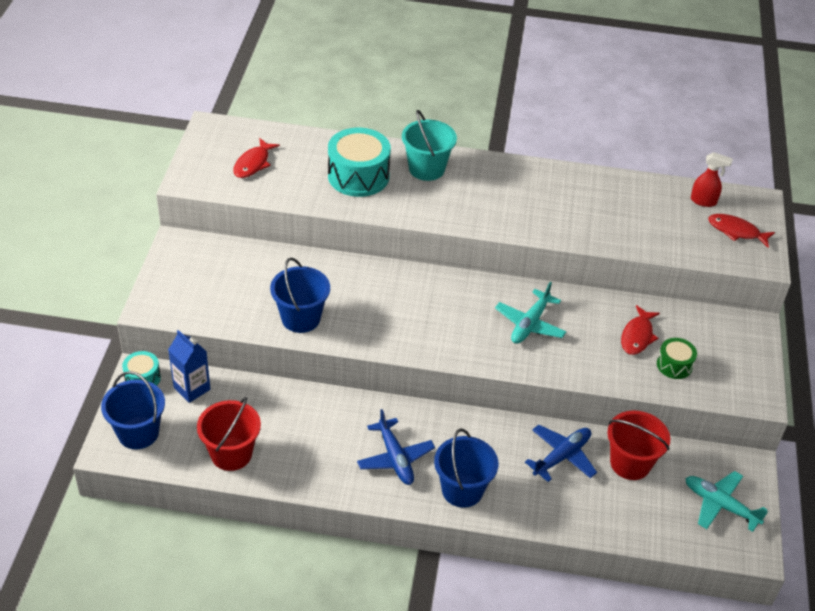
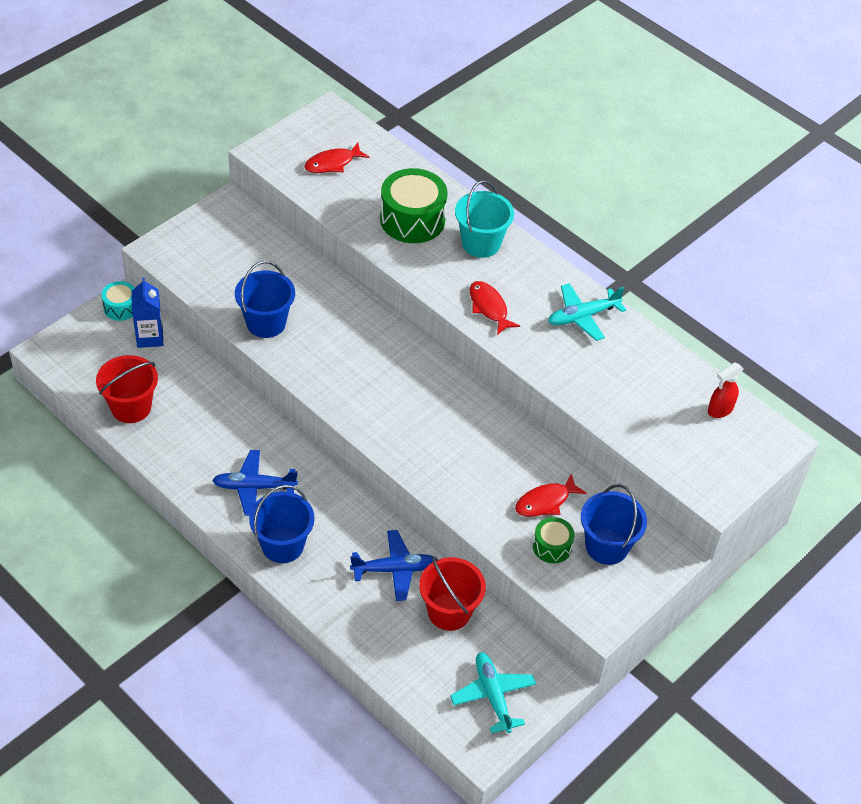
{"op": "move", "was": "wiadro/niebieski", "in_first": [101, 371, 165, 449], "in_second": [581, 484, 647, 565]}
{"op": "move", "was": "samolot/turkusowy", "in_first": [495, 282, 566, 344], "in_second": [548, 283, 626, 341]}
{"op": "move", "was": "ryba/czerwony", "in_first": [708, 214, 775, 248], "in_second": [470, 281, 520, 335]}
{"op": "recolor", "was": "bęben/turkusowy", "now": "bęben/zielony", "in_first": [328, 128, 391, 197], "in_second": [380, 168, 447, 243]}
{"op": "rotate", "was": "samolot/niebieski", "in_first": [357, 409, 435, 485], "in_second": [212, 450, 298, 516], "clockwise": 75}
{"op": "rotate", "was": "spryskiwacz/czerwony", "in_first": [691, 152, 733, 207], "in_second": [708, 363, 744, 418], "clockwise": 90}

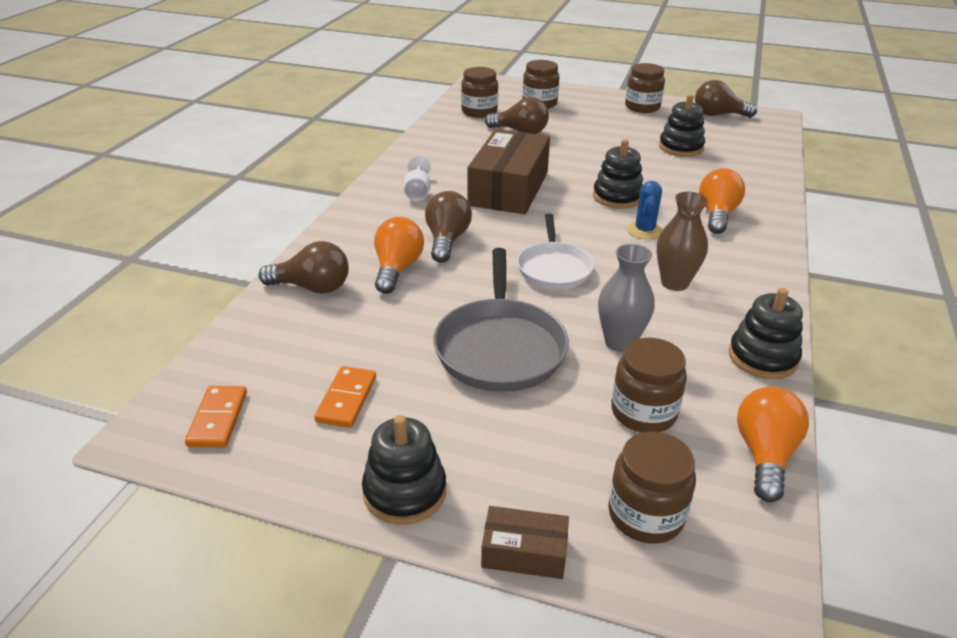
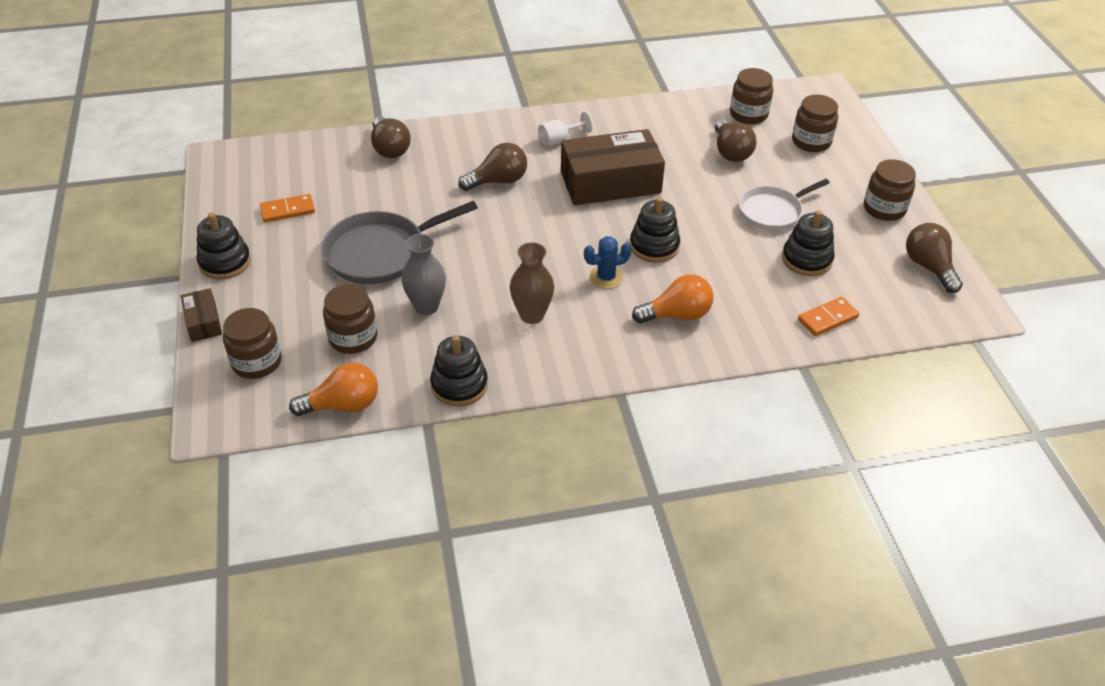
{"op": "delete", "was": "żarówka/pomarańczowy", "in_first": [374, 217, 424, 294]}
{"op": "move", "was": "kostka domina/pomarańczowy", "in_first": [185, 386, 247, 447], "in_second": [798, 297, 859, 336]}
{"op": "move", "was": "patelnia/biały", "in_first": [517, 214, 594, 289], "in_second": [739, 179, 830, 230]}

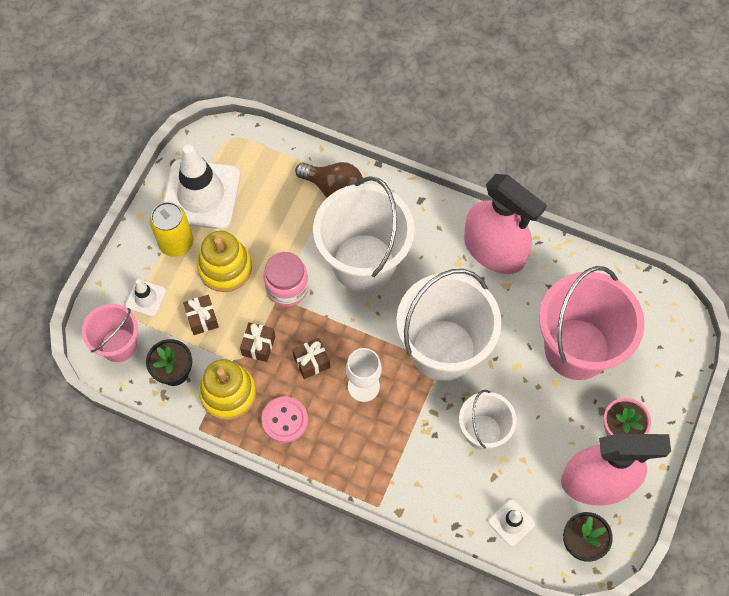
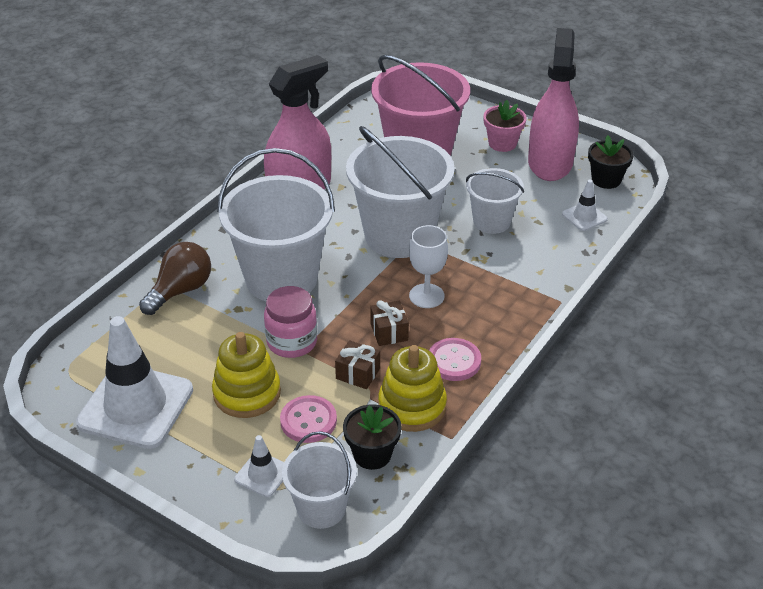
{"op": "delete", "was": "puszka/żółty", "in_first": [150, 202, 193, 257]}
{"op": "replace", "was": "prezent/brązowy", "now": "guzik/różowy", "in_first": [183, 295, 219, 335], "in_second": [280, 395, 337, 443]}
{"op": "recolor", "was": "wiadro/różowy", "now": "wiadro/biały", "in_first": [82, 304, 138, 362], "in_second": [282, 431, 357, 529]}

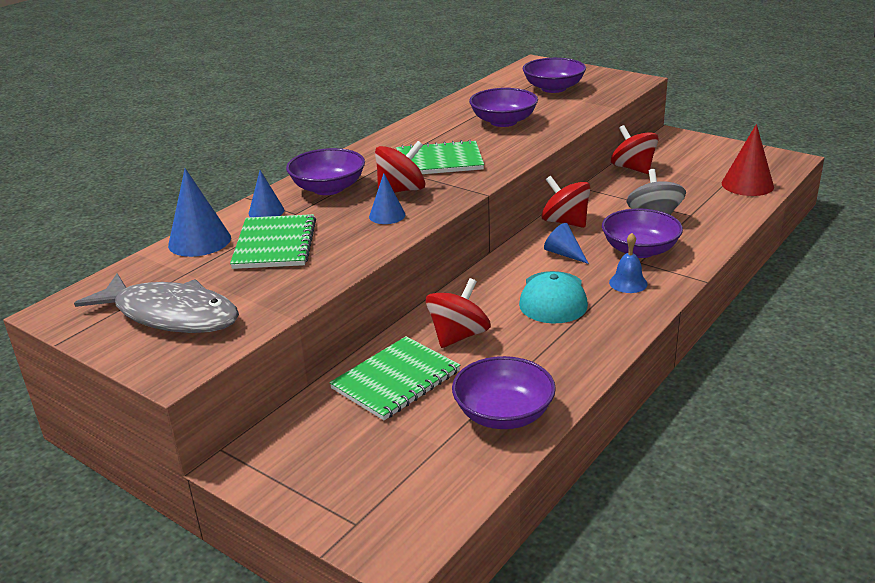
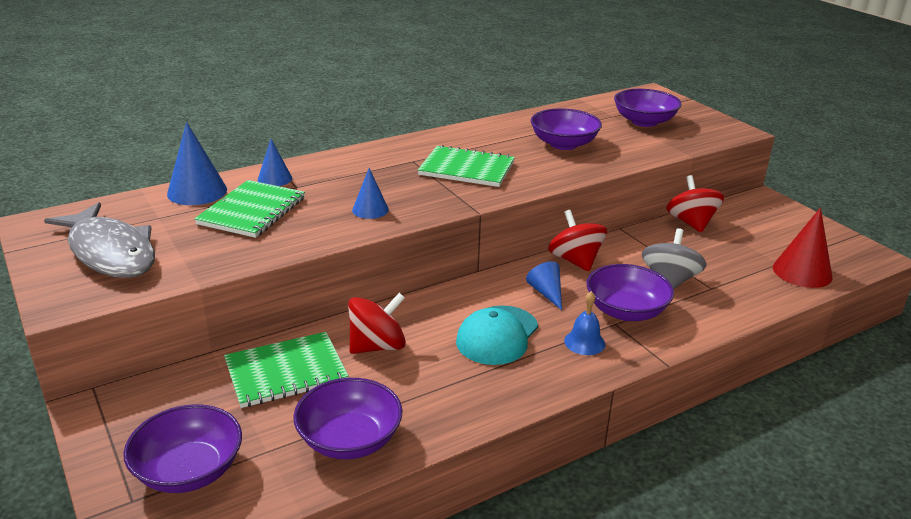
{"op": "delete", "was": "bączek/czerwony", "in_first": [375, 141, 426, 193]}
{"op": "move", "was": "miska/fioletowy", "in_first": [286, 148, 365, 195], "in_second": [123, 404, 242, 493]}

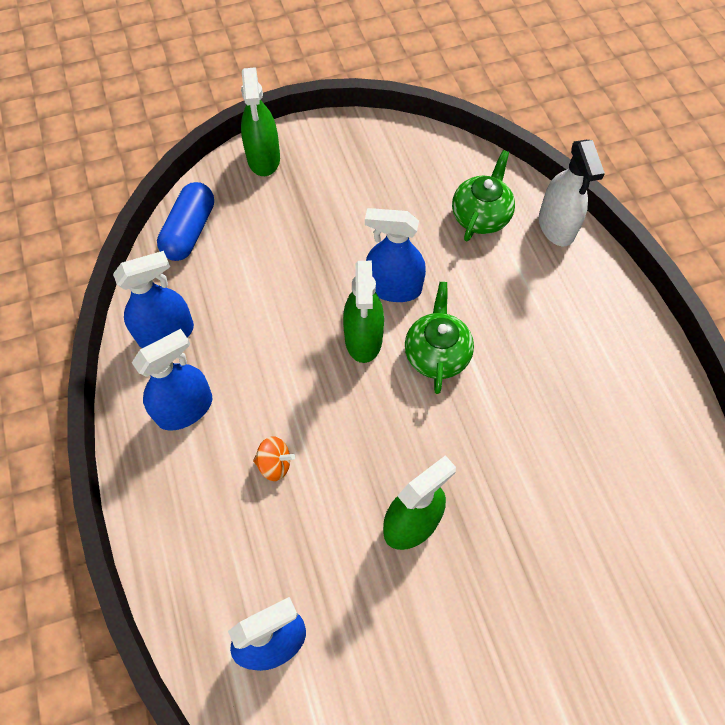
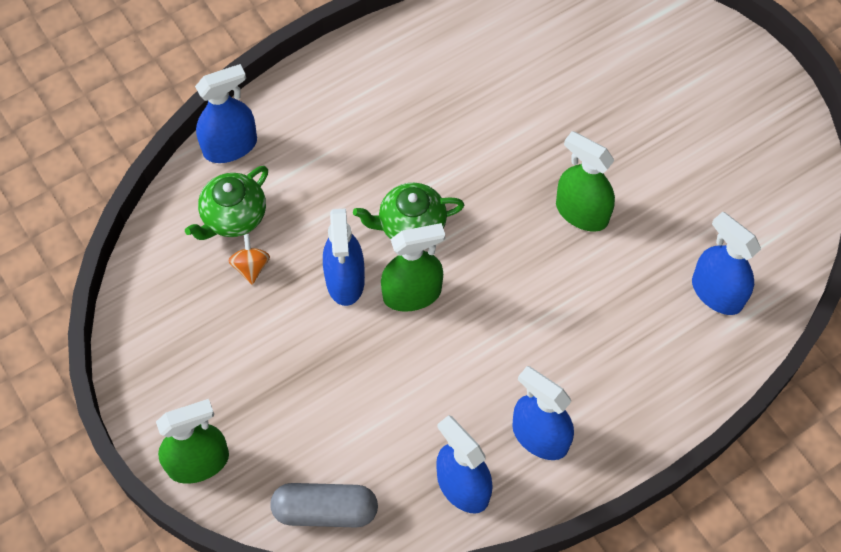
{"op": "move", "was": "bączek/pomarańczowy", "in_first": [253, 436, 295, 481], "in_second": [228, 234, 270, 285]}
{"op": "recolor", "was": "kapsułka/niebieski", "now": "kapsułka/szary", "in_first": [157, 182, 214, 261], "in_second": [270, 483, 378, 527]}
{"op": "recolor", "was": "spryskiwacz/biały", "now": "spryskiwacz/niebieski", "in_first": [539, 140, 605, 246], "in_second": [195, 64, 257, 163]}
{"op": "rotate", "was": "imbryk/zielony", "in_first": [452, 150, 515, 241], "in_second": [185, 166, 268, 240], "clockwise": -60}

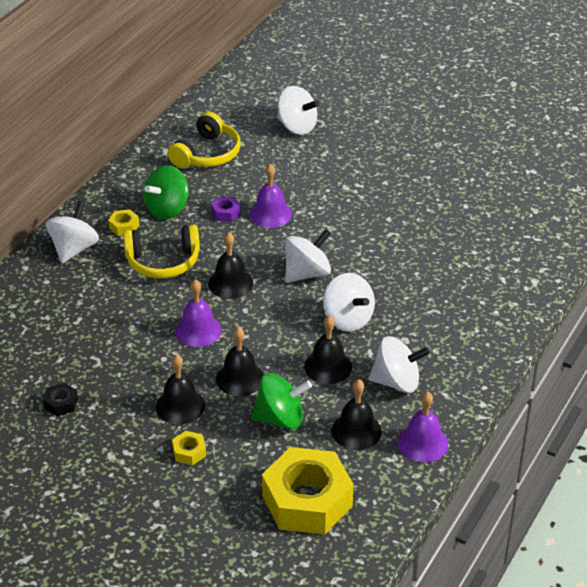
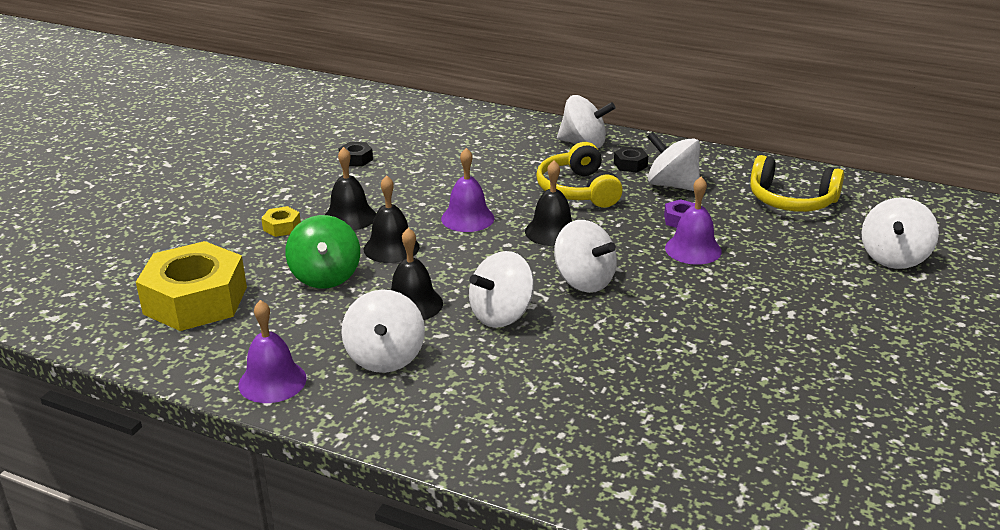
{"op": "delete", "was": "dzwonek/czarny", "in_first": [332, 380, 382, 450]}
{"op": "recolor", "was": "nakrętka/żółty", "now": "nakrętka/czarny", "in_first": [108, 209, 139, 236], "in_second": [614, 146, 648, 173]}
{"op": "recolor", "was": "bączek/zielony", "now": "bączek/biały", "in_first": [143, 165, 189, 219], "in_second": [647, 132, 700, 191]}

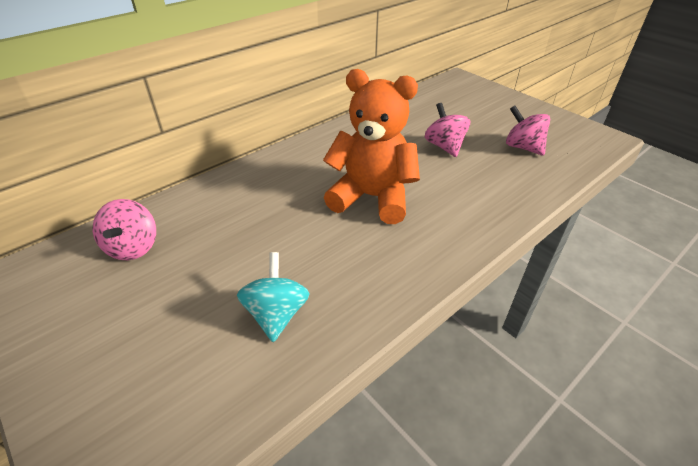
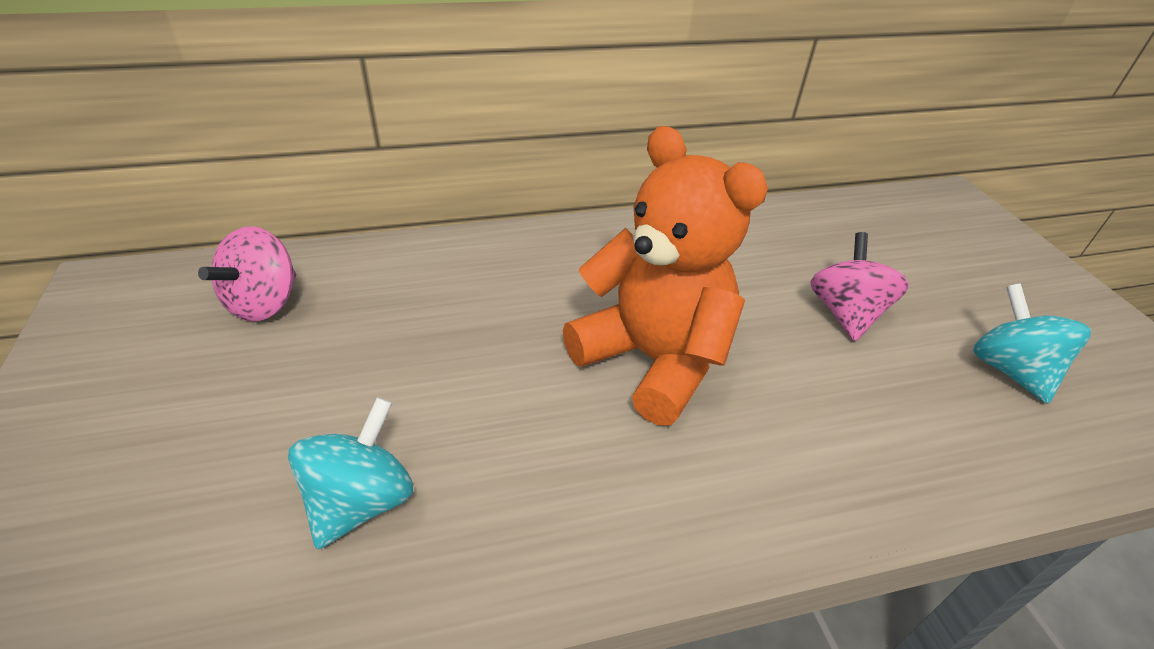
{"op": "recolor", "was": "bączek/różowy", "now": "bączek/turkusowy", "in_first": [506, 105, 550, 156], "in_second": [973, 283, 1091, 404]}

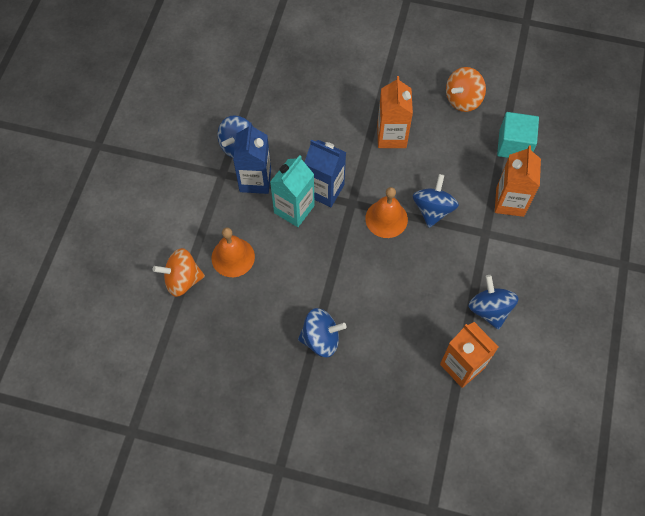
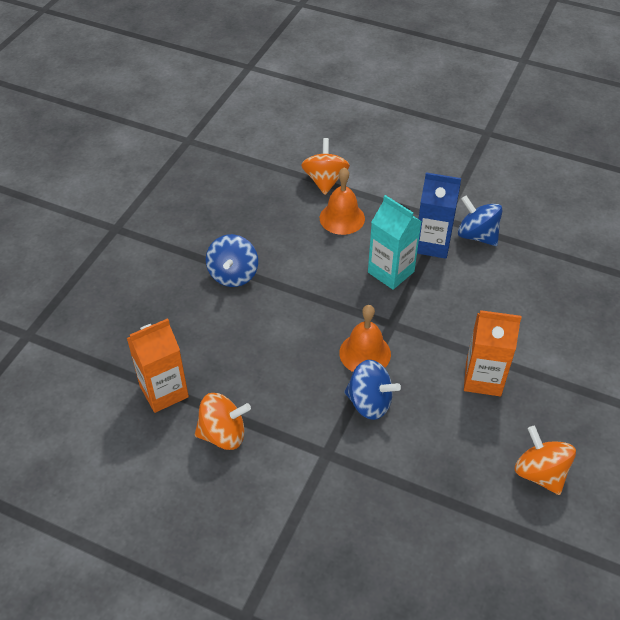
{"op": "delete", "was": "karton mleka/niebieski", "in_first": [304, 140, 346, 207]}
{"op": "delete", "was": "karton mleka/pomarańczowy", "in_first": [495, 145, 541, 217]}
{"op": "delete", "was": "sześcian/turkusowy", "in_first": [497, 112, 539, 158]}
{"op": "recolor", "was": "bączek/niebieski", "now": "bączek/pomarańczowy", "in_first": [468, 275, 519, 330], "in_second": [195, 393, 251, 450]}

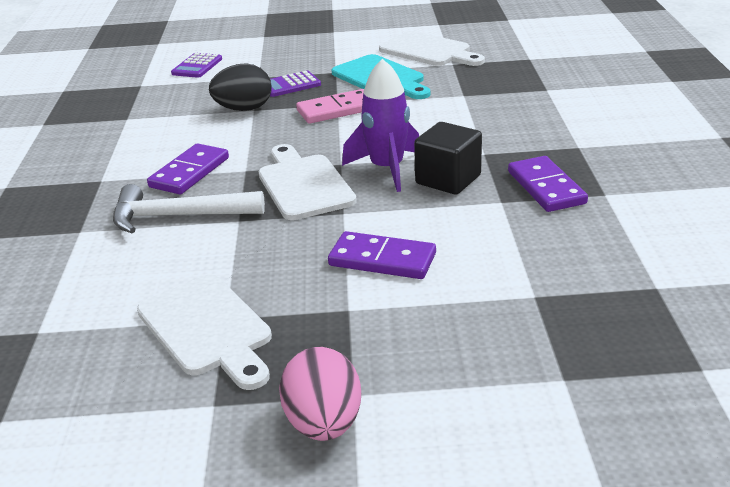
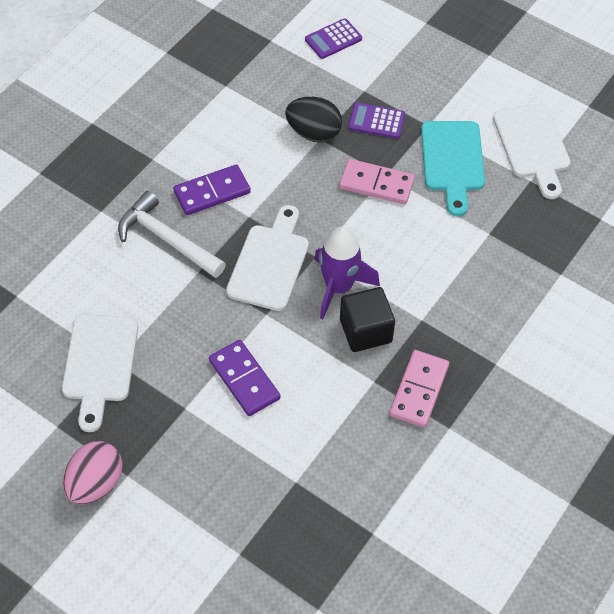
{"op": "recolor", "was": "kostka domina/fioletowy", "now": "kostka domina/różowy", "in_first": [508, 156, 588, 212], "in_second": [389, 350, 449, 428]}

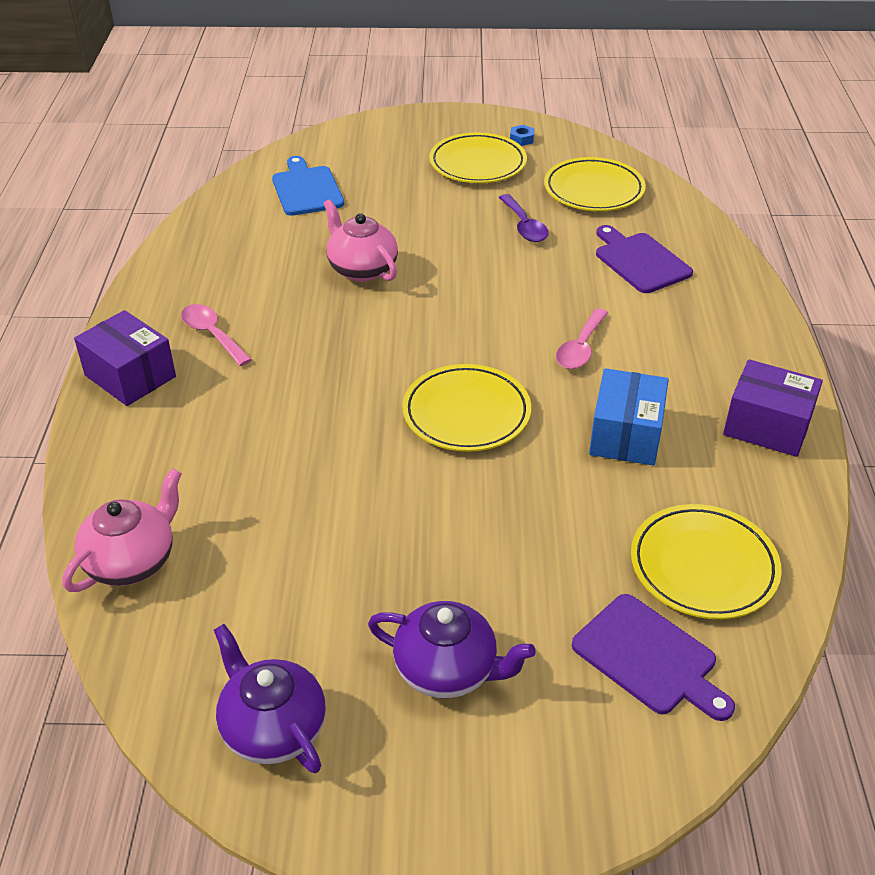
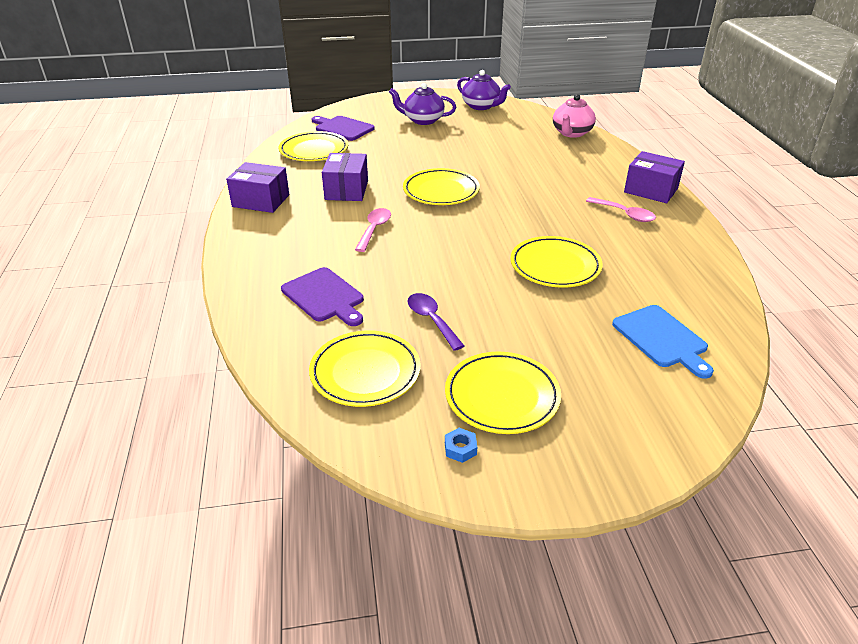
{"op": "replace", "was": "imbryk/różowy", "now": "talerz/żółty", "in_first": [324, 199, 398, 282], "in_second": [510, 236, 603, 287]}
{"op": "recolor", "was": "pudełko/niebieski", "now": "pudełko/fioletowy", "in_first": [589, 368, 669, 465], "in_second": [322, 153, 368, 201]}

